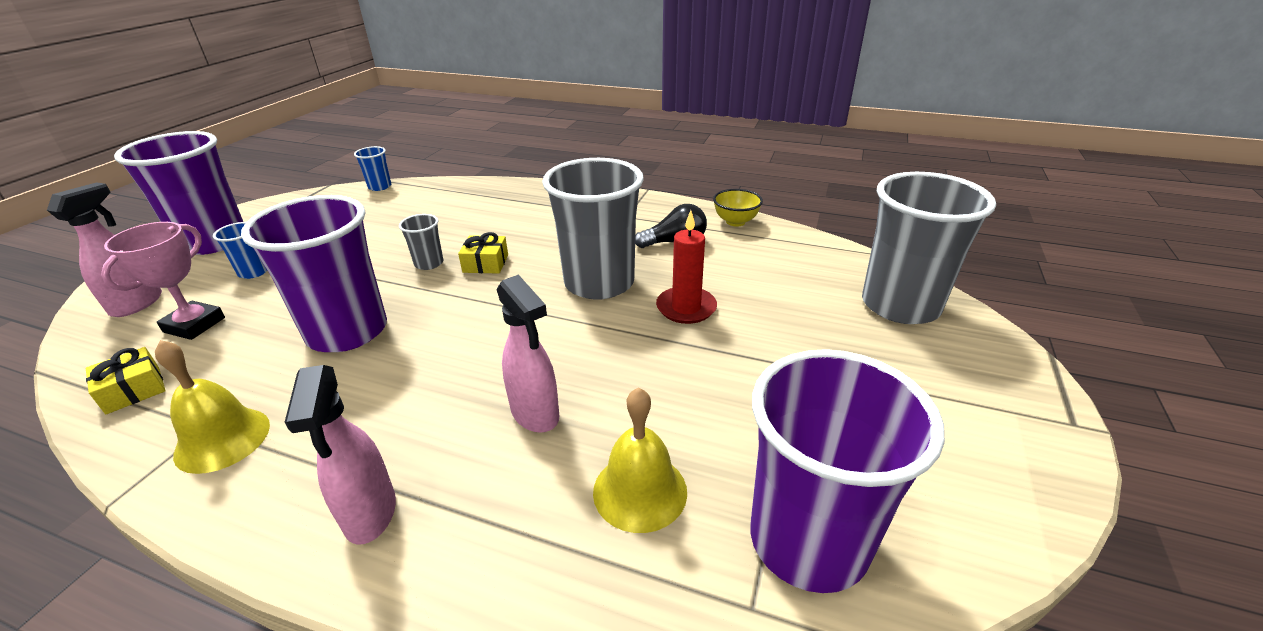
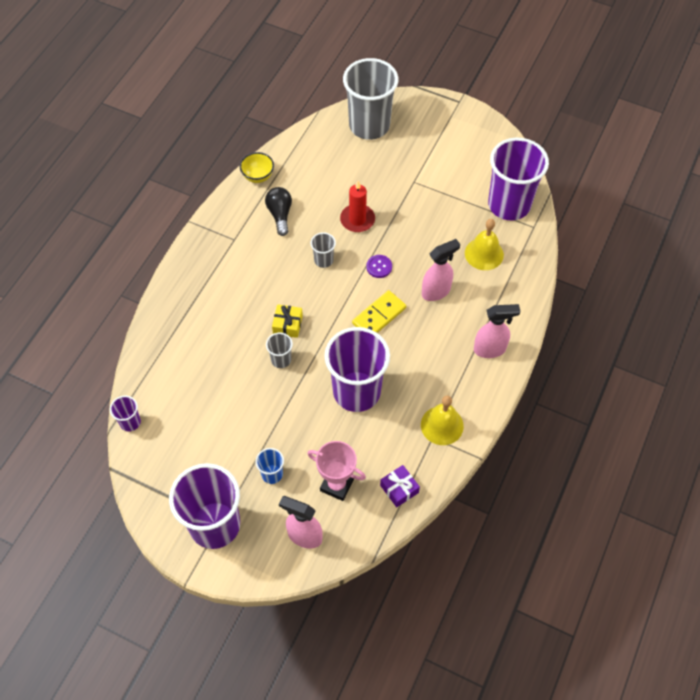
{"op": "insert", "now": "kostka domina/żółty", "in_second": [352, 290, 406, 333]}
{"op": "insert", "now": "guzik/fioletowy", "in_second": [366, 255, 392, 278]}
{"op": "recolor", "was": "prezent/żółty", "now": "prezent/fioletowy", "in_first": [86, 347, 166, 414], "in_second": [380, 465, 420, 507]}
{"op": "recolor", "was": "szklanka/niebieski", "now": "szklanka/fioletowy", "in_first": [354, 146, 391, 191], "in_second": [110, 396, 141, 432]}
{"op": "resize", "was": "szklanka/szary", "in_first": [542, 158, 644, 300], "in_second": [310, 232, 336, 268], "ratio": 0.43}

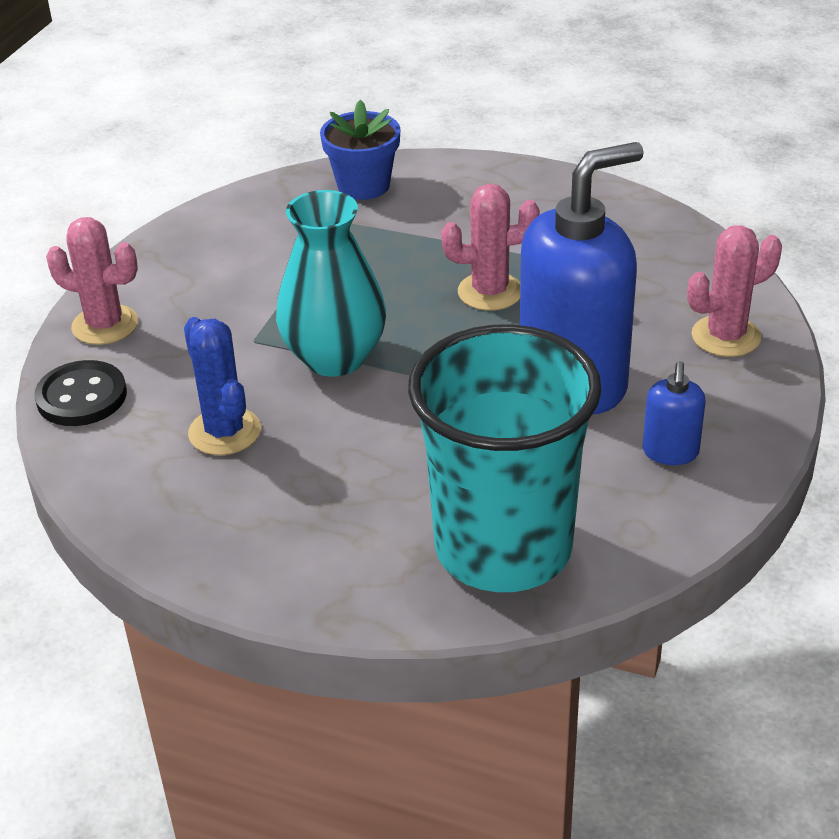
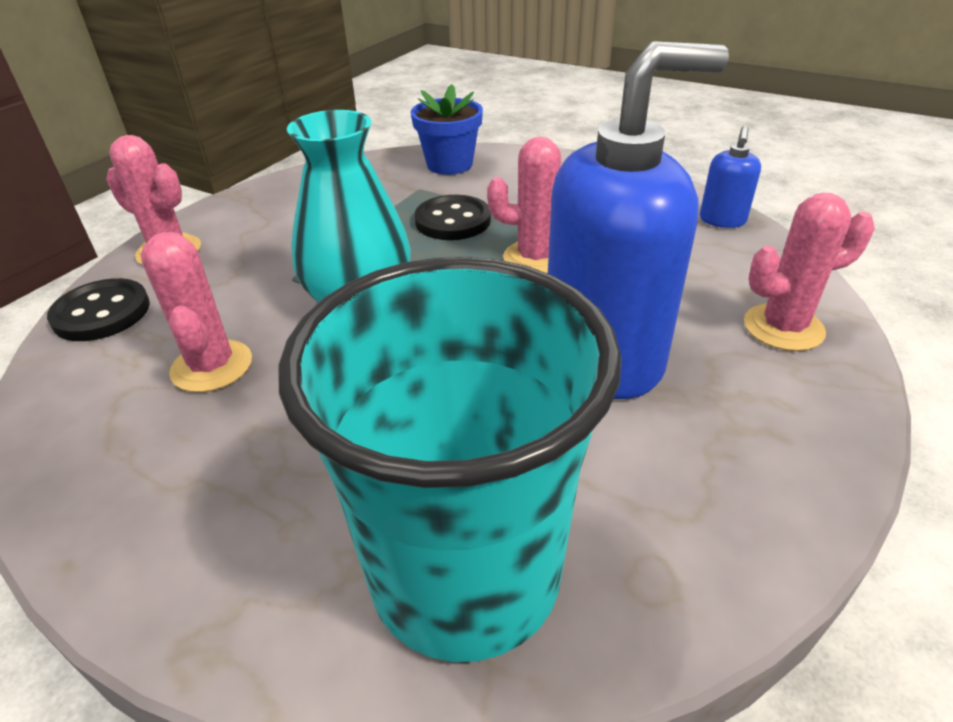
{"op": "insert", "now": "guzik/czarny", "in_second": [415, 195, 491, 240]}
{"op": "move", "was": "dozownik mydła/niebieski", "in_first": [643, 361, 706, 465], "in_second": [700, 126, 761, 228]}
{"op": "recolor", "was": "kaktus/niebieski", "now": "kaktus/różowy", "in_first": [184, 317, 261, 455], "in_second": [141, 232, 252, 392]}

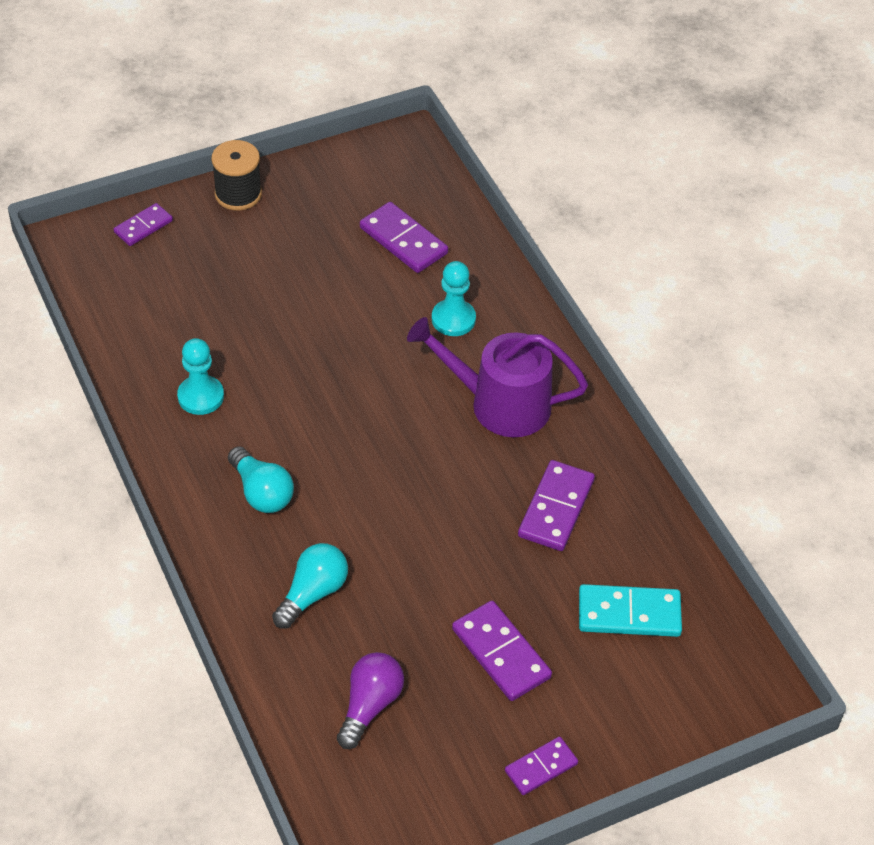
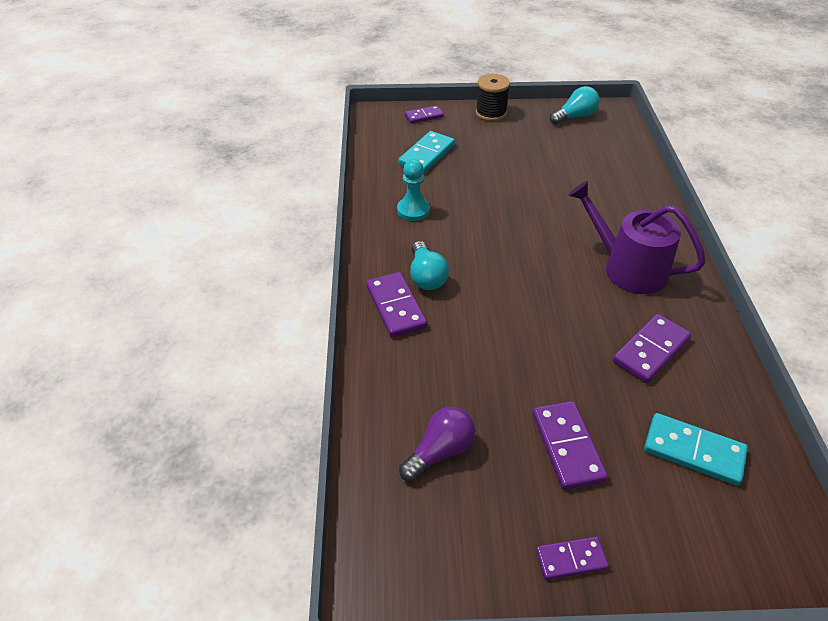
{"op": "delete", "was": "pionek/turkusowy", "in_first": [432, 261, 476, 336]}
{"op": "insert", "now": "kostka domina/turkusowy", "in_second": [398, 131, 455, 174]}
{"op": "move", "was": "żarówka/turkusowy", "in_first": [272, 543, 348, 628], "in_second": [550, 86, 599, 125]}
{"op": "move", "was": "kostka domina/fioletowy", "in_first": [360, 202, 448, 273], "in_second": [366, 272, 427, 337]}

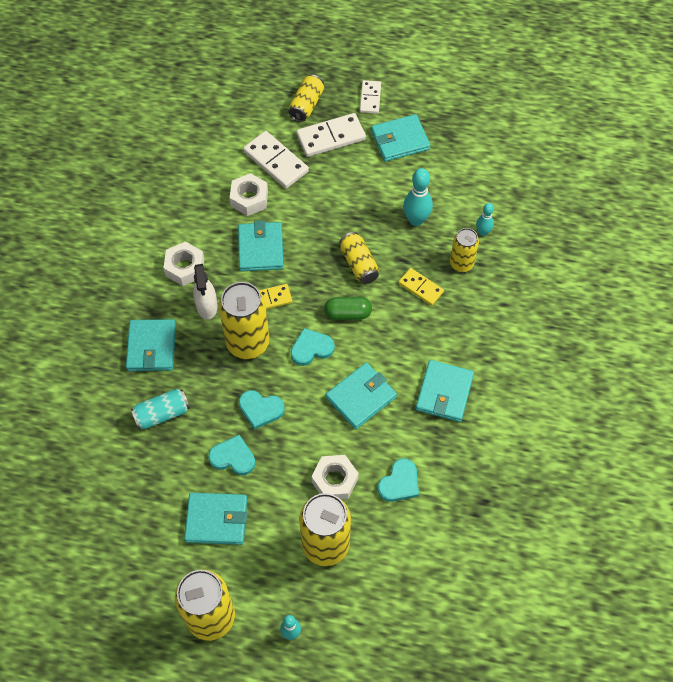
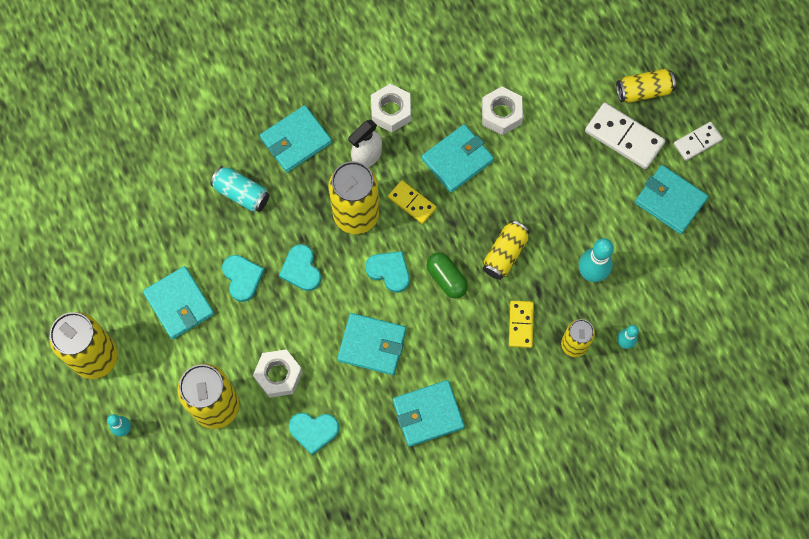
{"op": "delete", "was": "kostka domina/biały", "in_first": [243, 131, 309, 188]}

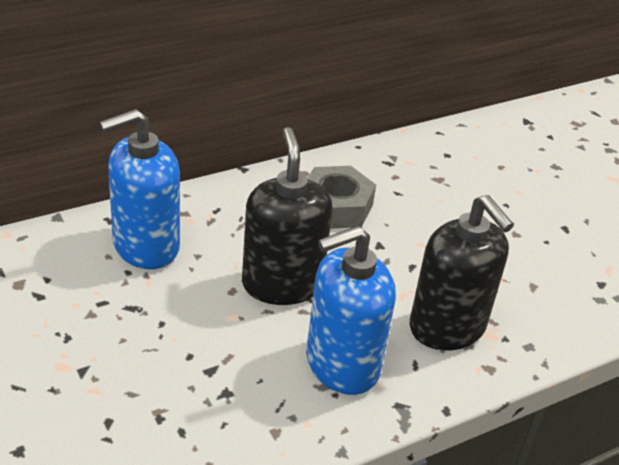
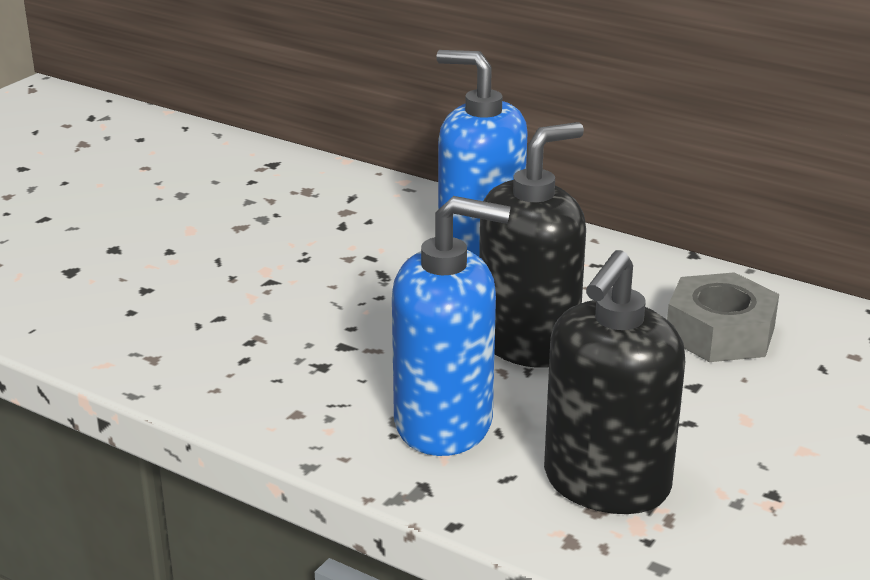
{"op": "rotate", "was": "dozownik mydła/niebieski", "in_first": [306, 226, 396, 395], "in_second": [392, 196, 510, 456], "clockwise": 150}

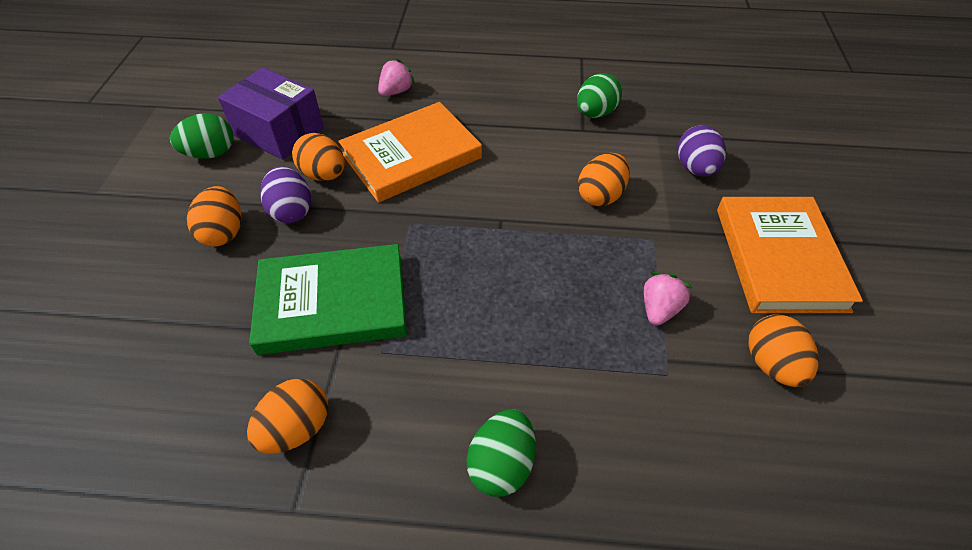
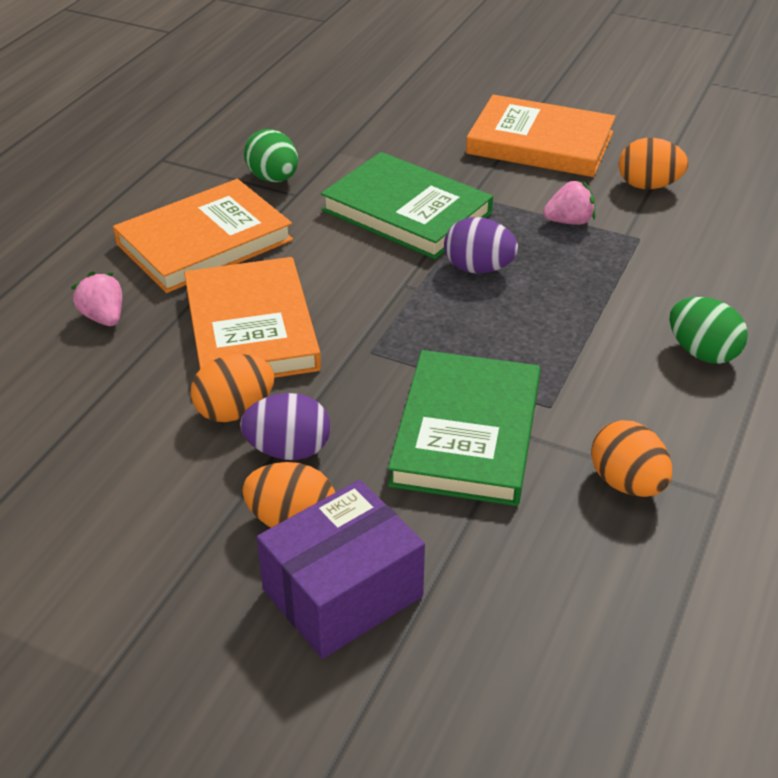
{"op": "delete", "was": "jajko/zielony", "in_first": [170, 113, 234, 159]}
{"op": "insert", "now": "książka/pomarańczowy", "in_second": [113, 179, 293, 293]}
{"op": "move", "was": "pudełko/fioletowy", "in_first": [218, 67, 324, 160], "in_second": [257, 480, 425, 659]}
{"op": "move", "was": "jajko/fioletowy", "in_first": [678, 125, 726, 177], "in_second": [444, 217, 518, 274]}
{"op": "replace", "was": "jajko/pomarańczowy", "now": "książka/zielony", "in_first": [578, 153, 630, 206], "in_second": [321, 152, 493, 259]}
{"op": "rotate", "was": "truskawka/różowy", "in_first": [644, 272, 692, 326], "in_second": [543, 180, 596, 225], "clockwise": 120}

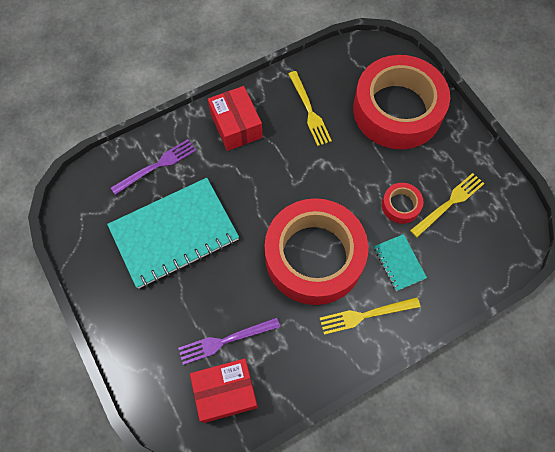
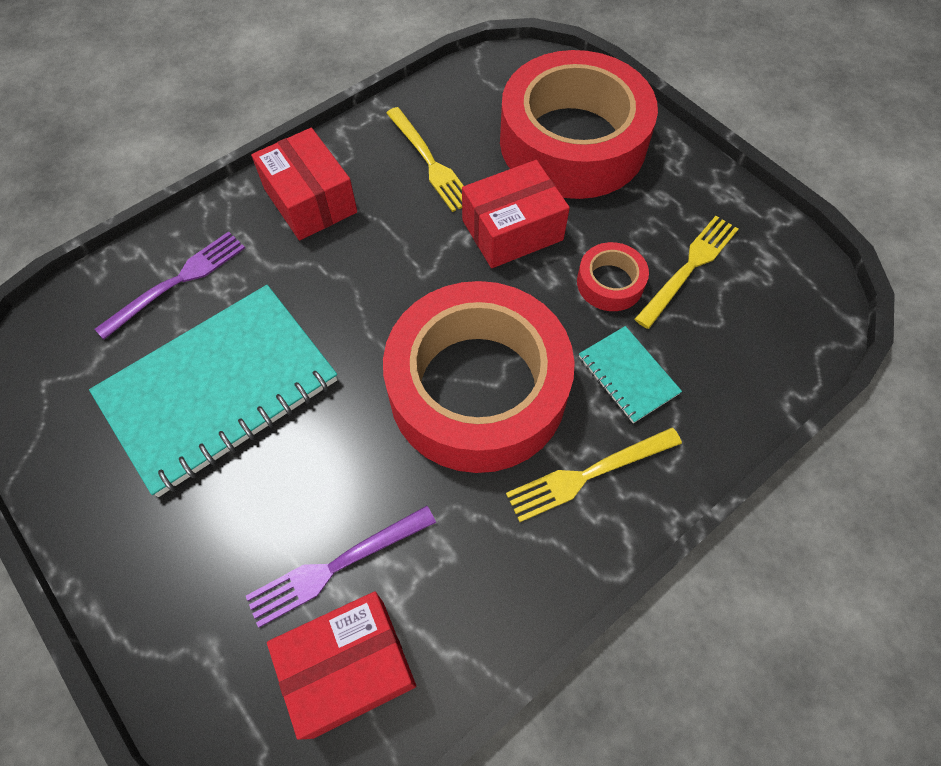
{"op": "insert", "now": "pudełko/czerwony", "in_second": [462, 160, 570, 268]}

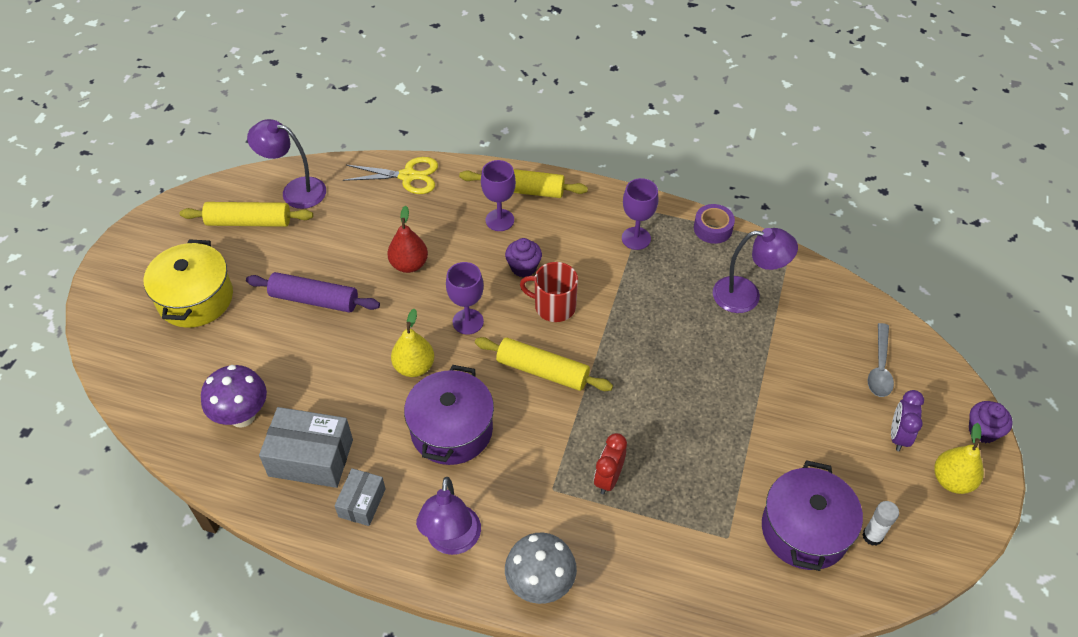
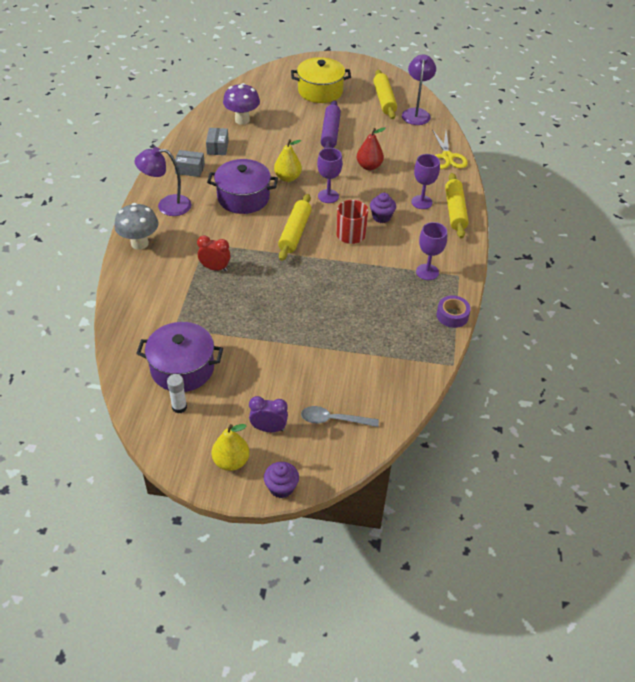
{"op": "delete", "was": "lampka/fioletowy", "in_first": [713, 228, 798, 313]}
{"op": "resize", "was": "pudełko/szary", "in_first": [259, 407, 353, 488], "in_second": [206, 128, 229, 155], "ratio": 0.58}

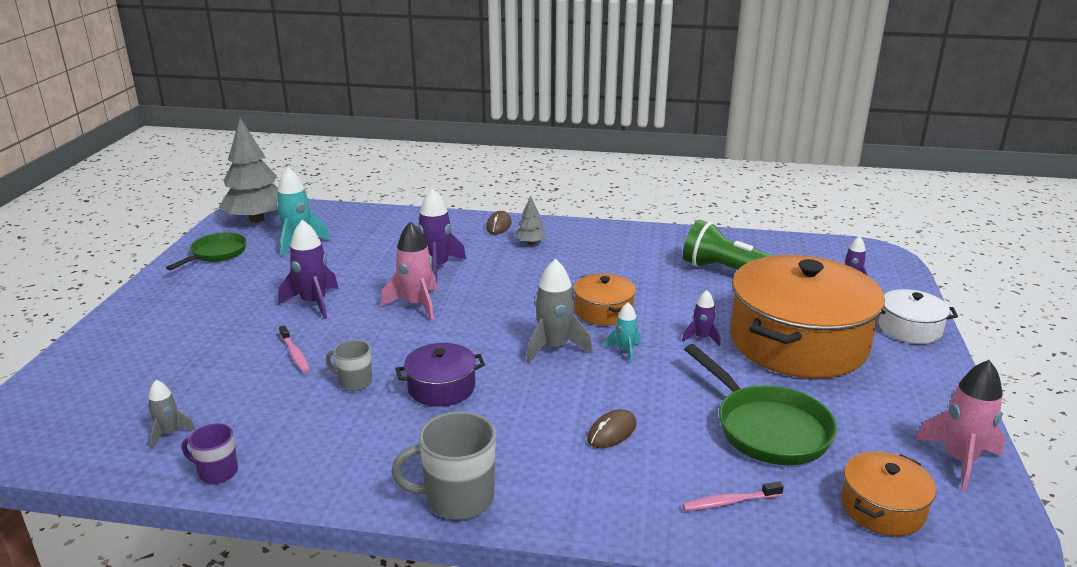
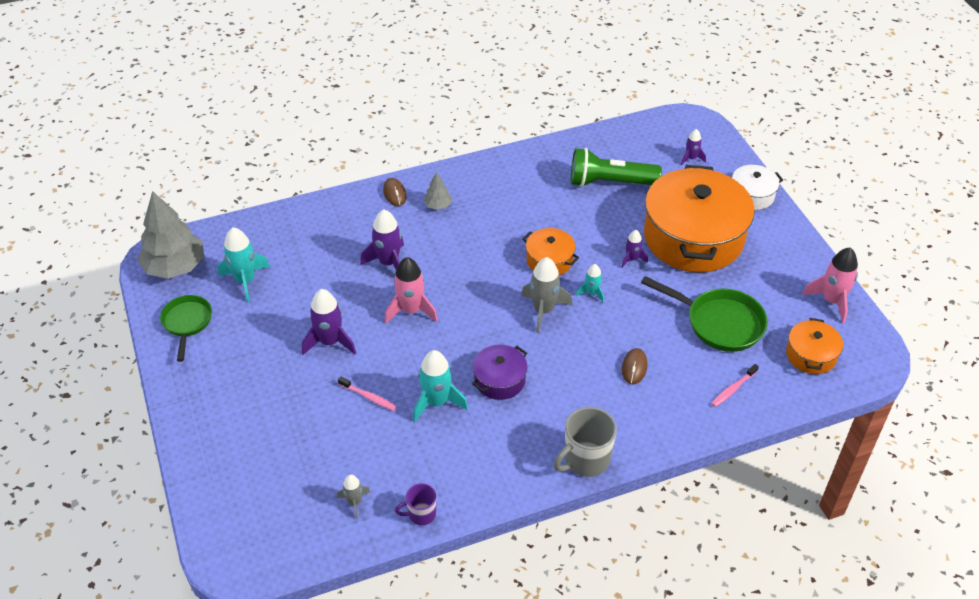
{"op": "replace", "was": "kubek/szary", "now": "rakieta/turkusowy", "in_first": [326, 340, 372, 391], "in_second": [413, 350, 468, 422]}

